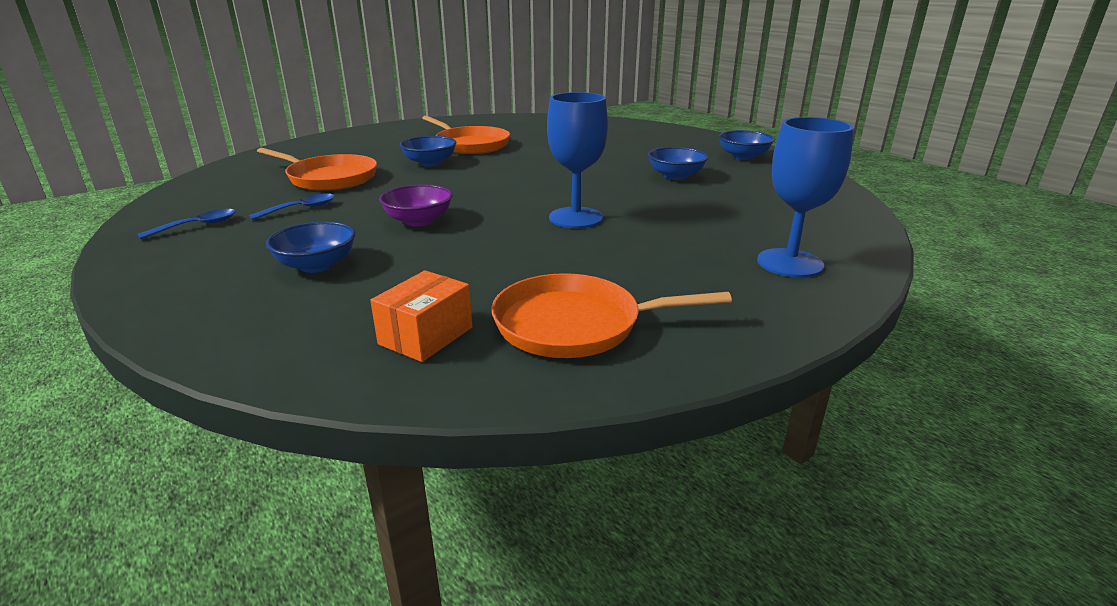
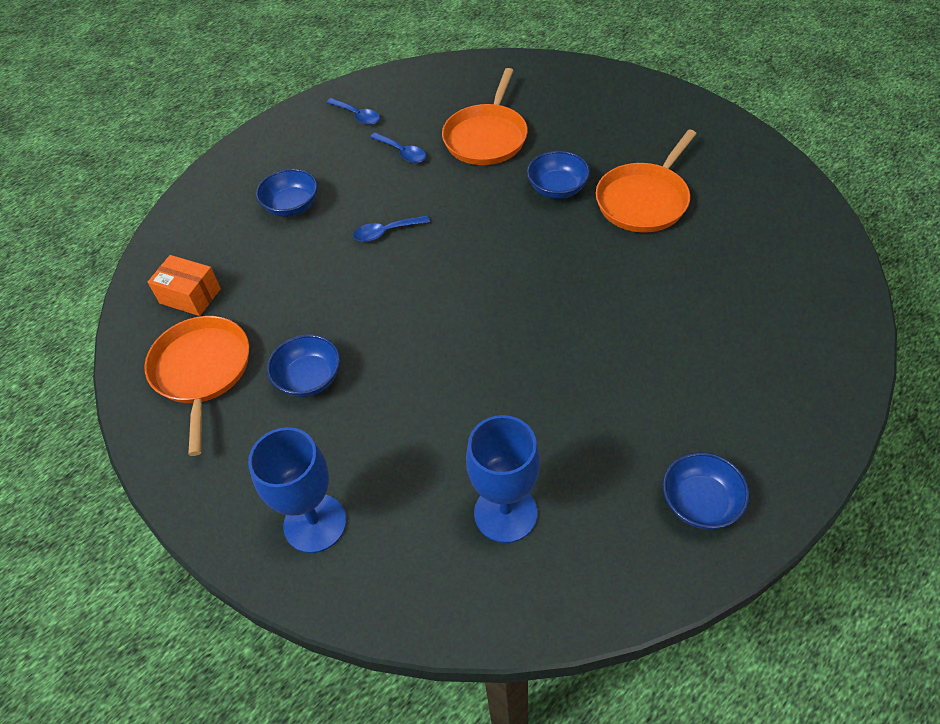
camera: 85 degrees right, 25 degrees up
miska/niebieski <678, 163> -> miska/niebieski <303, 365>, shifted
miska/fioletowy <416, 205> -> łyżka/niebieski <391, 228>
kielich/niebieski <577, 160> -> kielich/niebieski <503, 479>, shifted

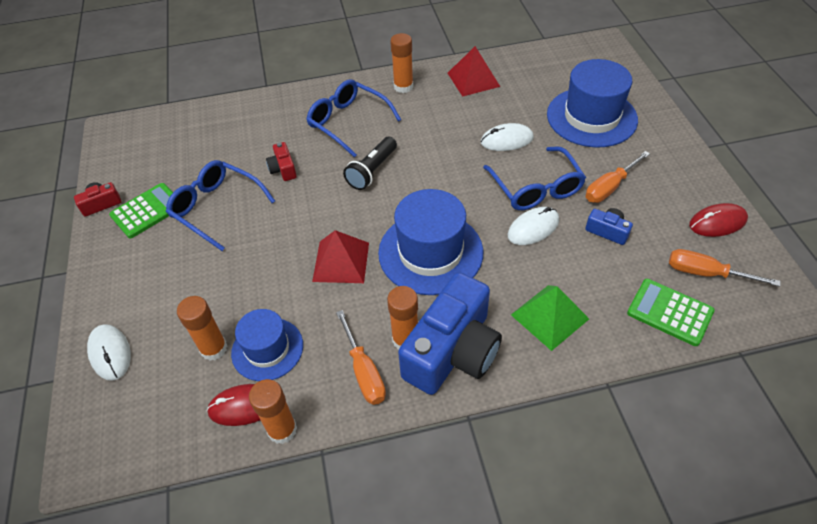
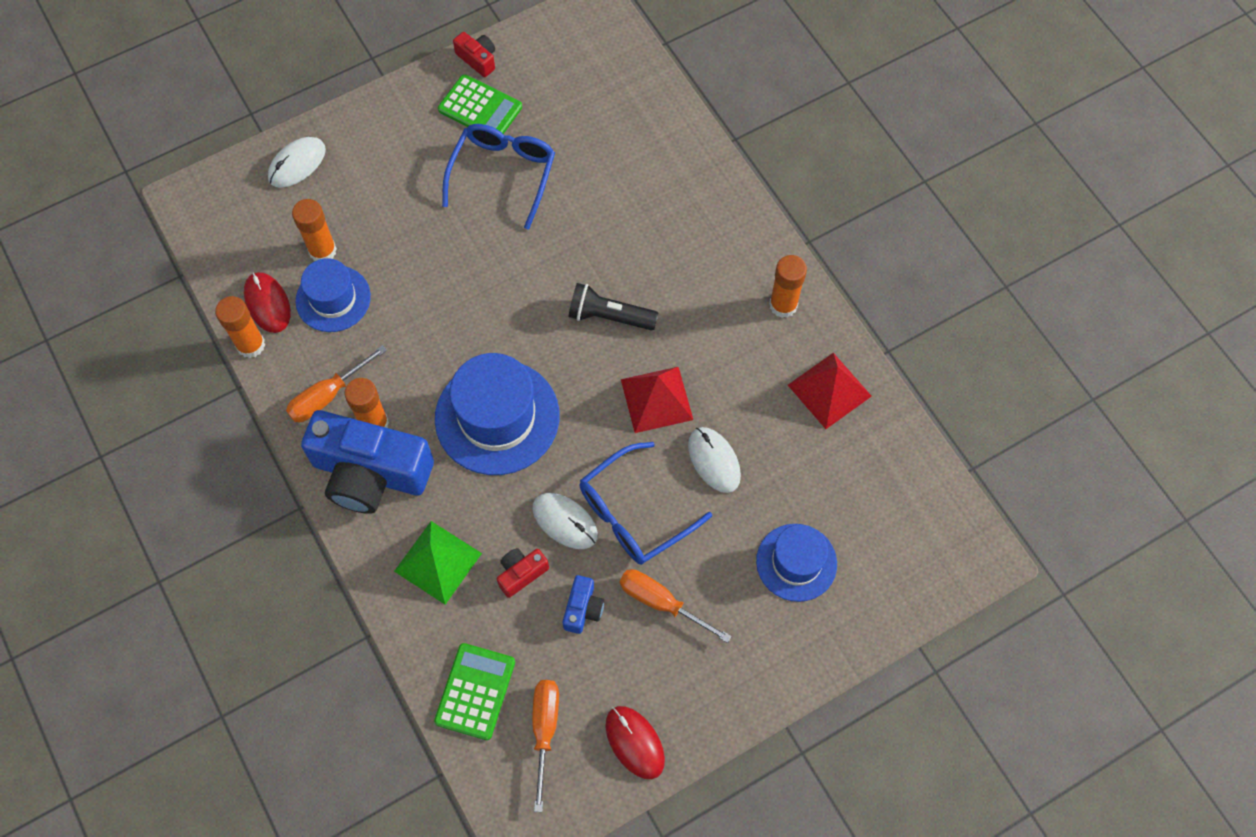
camera: 70 degrees right, 15 degrees up
aparat fotograficzny/czerwony <281, 161> -> aparat fotograficzny/czerwony <523, 573>, shifted
piramida/czerwony <340, 256> -> piramida/czerwony <657, 400>, shifted
kapelusz/niebieski <592, 103> -> kapelusz/niebieski <796, 563>, x0.62
okulary/niebieski <353, 118> -> none

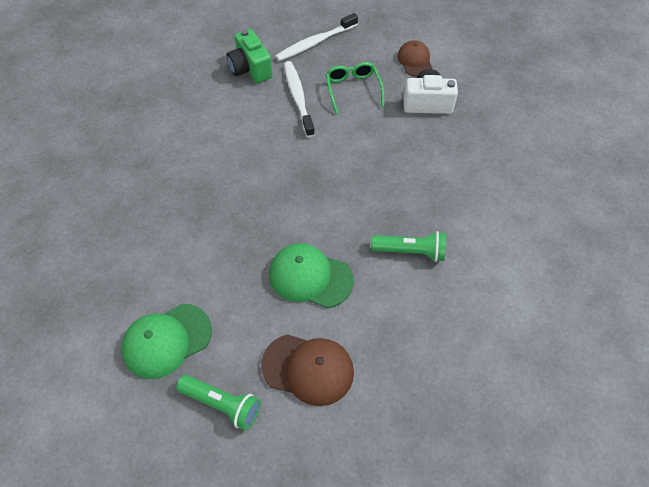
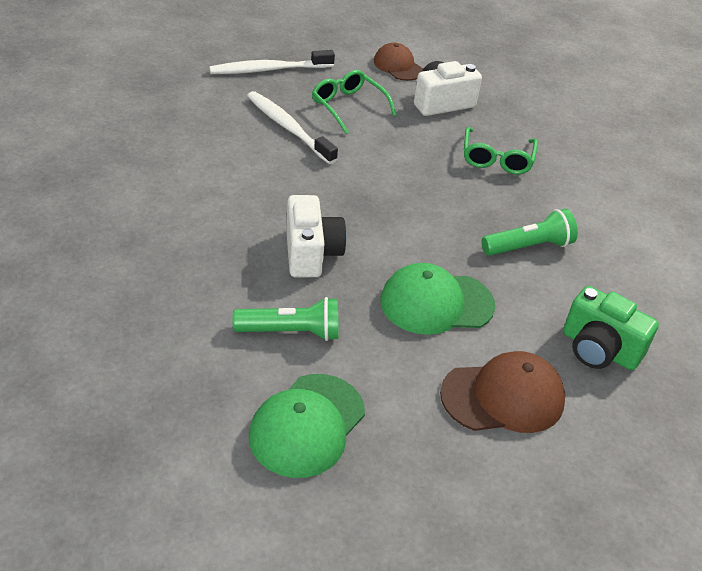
camera: 30 degrees left, 15 degrees down
szczoteczka do zębów/biały <316, 37> -> szczoteczka do zębów/biały <272, 62>, 45 degrees clockwise
latarka/zielony <218, 403> -> latarka/zielony <285, 319>, shifted
none -> aparat fotograficzny/biały <316, 236>
none -> okulary/zielony <501, 151>
aparat fotograficzny/zielony <250, 56> -> aparat fotograficzny/zielony <611, 328>, shifted

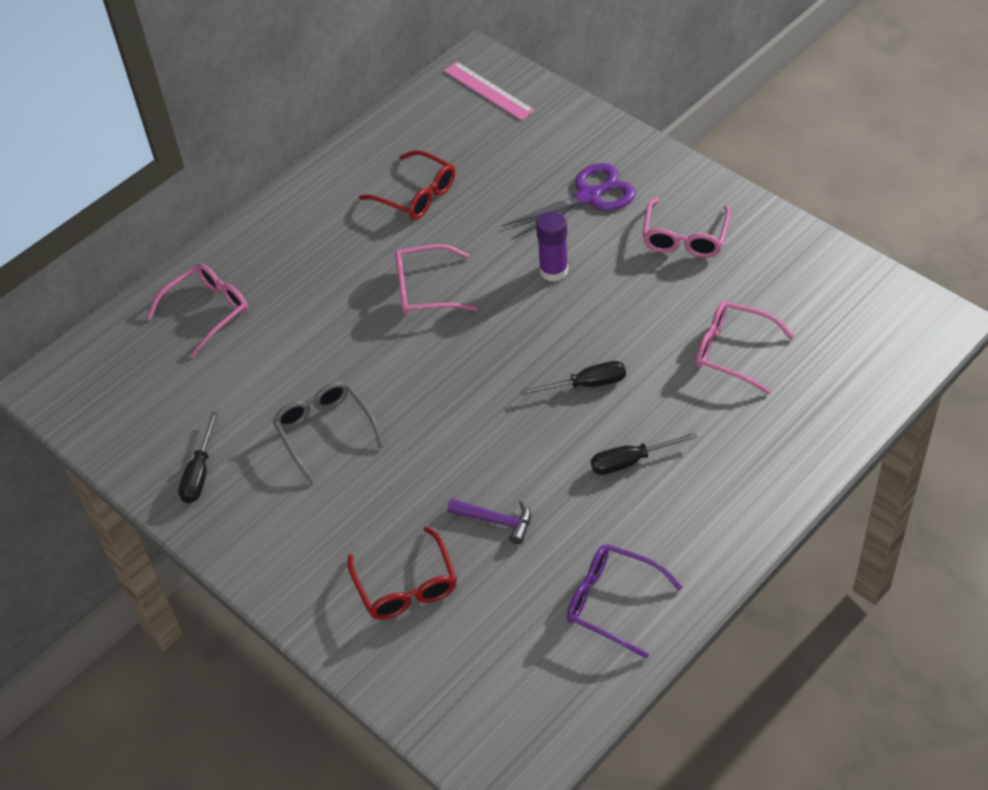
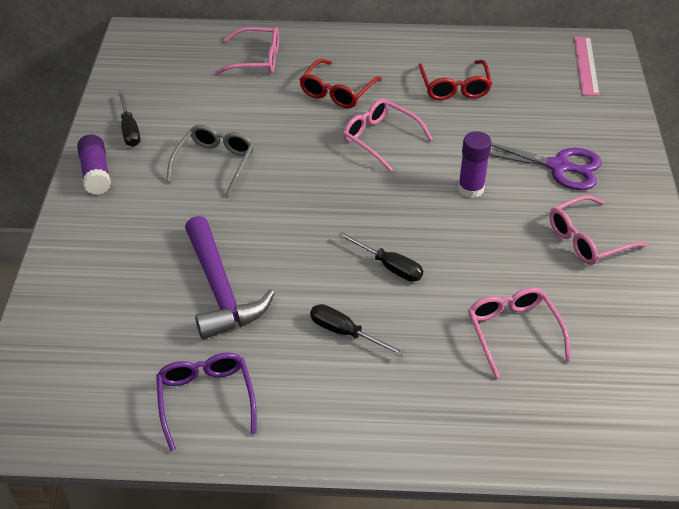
camera: 45 degrees right, 5 degrees down
none -> klej w sztyfcie/fioletowy <94, 165>
śrubokręt/czarny <198, 457> -> śrubokręt/czarny <129, 119>, 75 degrees counterclockwise
młotek/fioletowy <489, 521> -> młotek/fioletowy <230, 278>, x1.98
okulary/czerwony <402, 573> -> okulary/czerwony <340, 83>, shifted

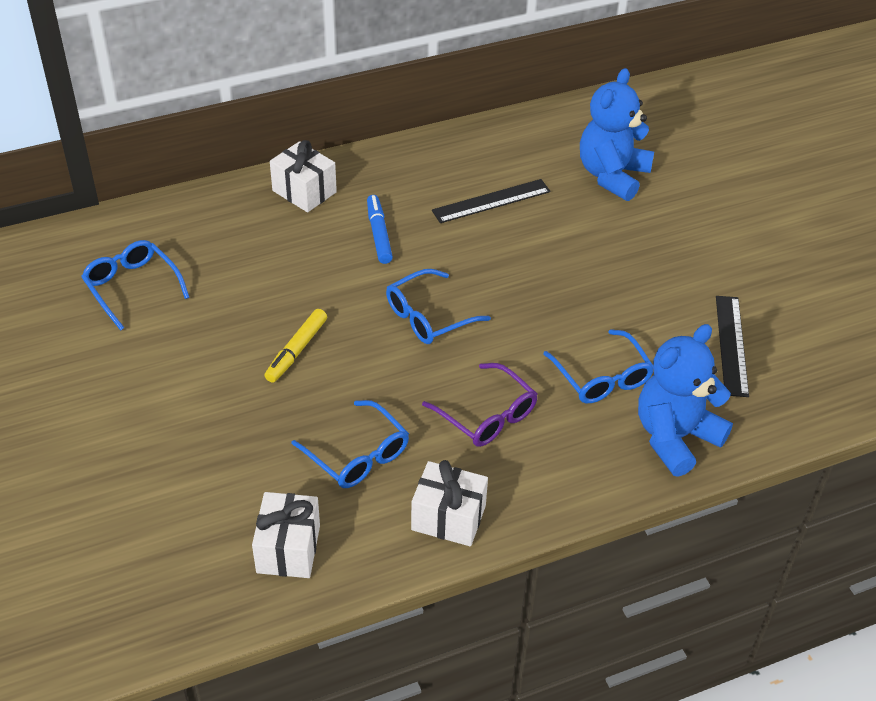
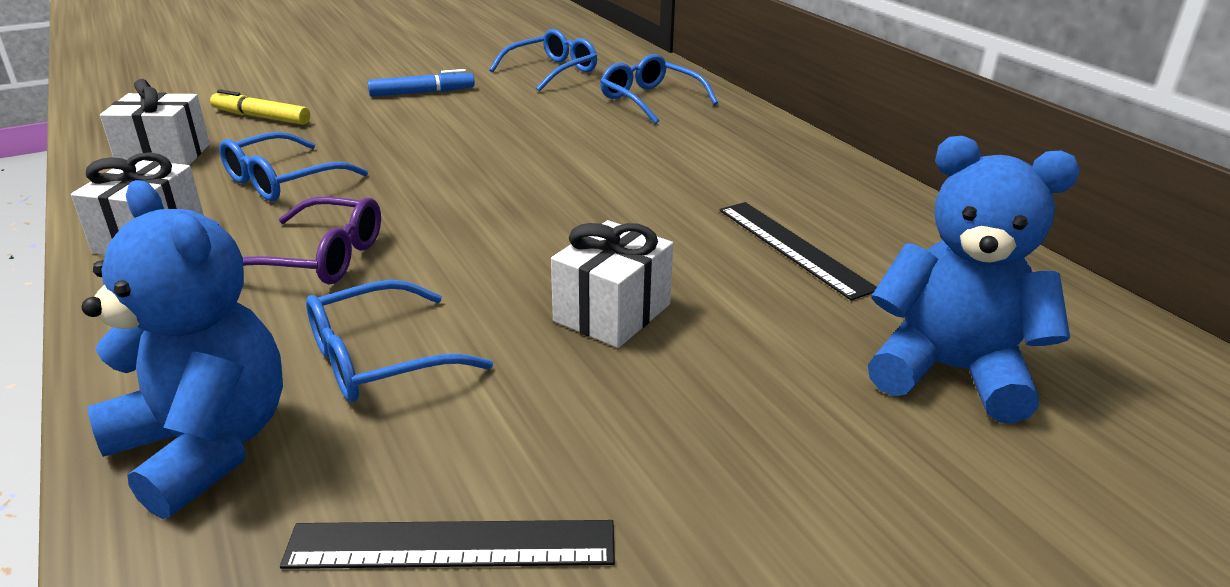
camera: 85 degrees right, 15 degrees down
flamaster/żółty <295, 346> -> flamaster/żółty <260, 107>, shifted
okulary/fioletowy <479, 405> -> okulary/fioletowy <312, 240>, 120 degrees counterclockwise
flamaster/niebieski <380, 229> -> flamaster/niebieski <421, 83>, shifted
prezent/biały <303, 176> -> prezent/biały <612, 284>, shifted
okulary/niebieski <438, 306> -> okulary/niebieski <659, 89>, shifted

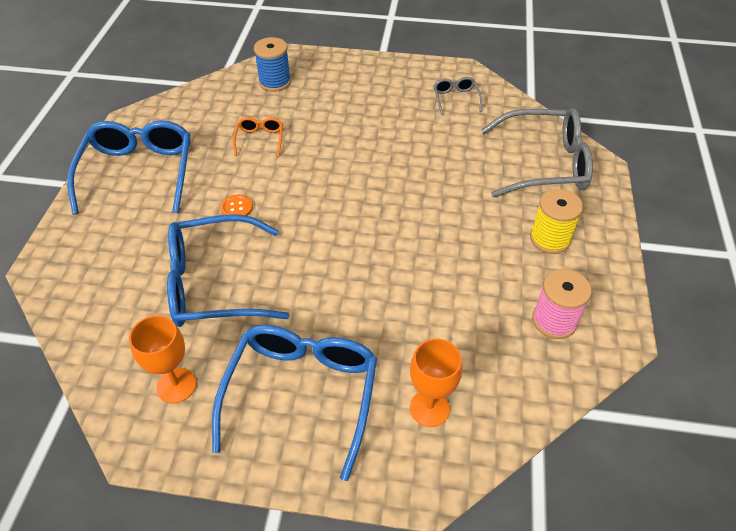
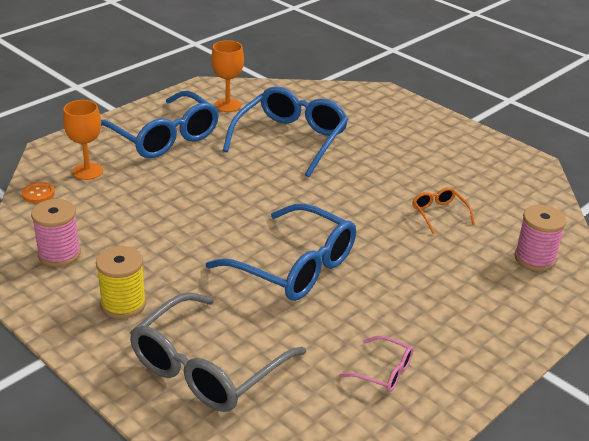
camera: 125 degrees right, 15 degrees down
guzik/pomarańczowy <236, 205> -> guzik/pomarańczowy <38, 192>, shifted
okulary/niebieski <128, 167> -> okulary/niebieski <281, 252>, shifted
okulary/szary <458, 96> -> okulary/różowy <376, 364>
okulary/pomarańczowy <258, 137> -> okulary/pomarańczowy <443, 210>, 150 degrees counterclockwise
szpulka/niebieski <272, 64> -> szpulka/różowy <541, 238>

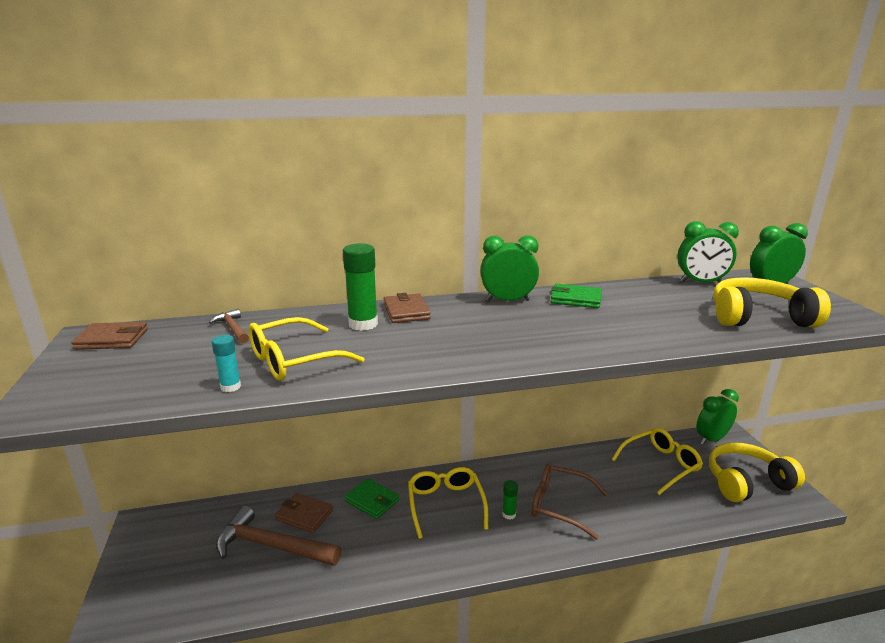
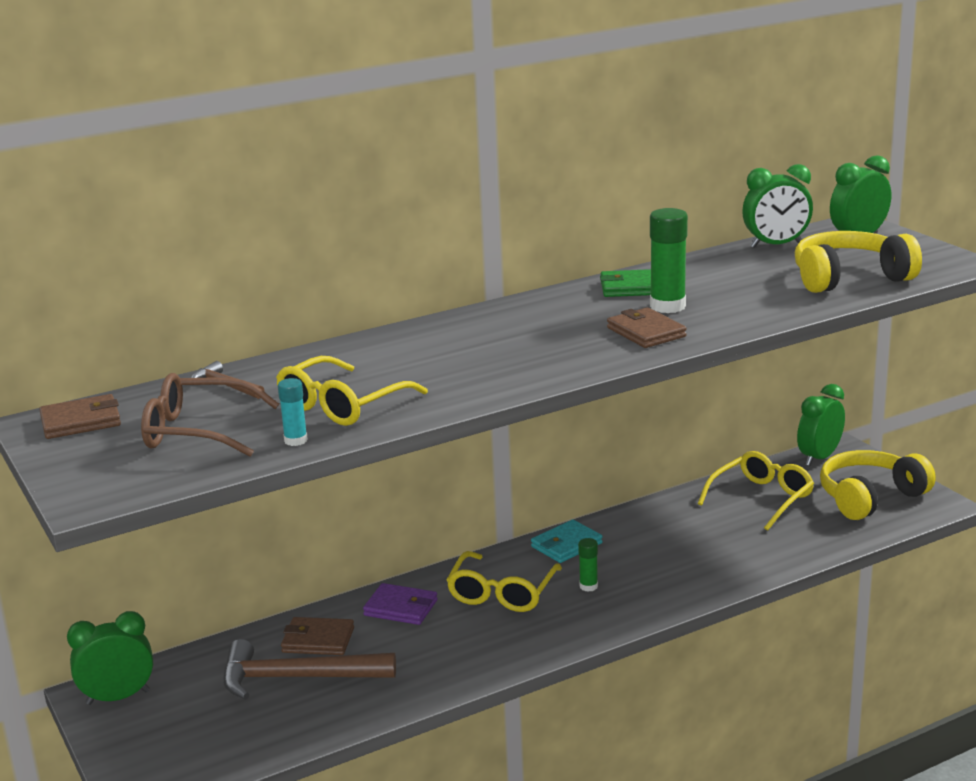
camera: 15 degrees left, 0 degrees up
budzik/zielony <509, 268> -> budzik/zielony <110, 658>, shifted
okulary/brązowy <570, 502> -> okulary/brązowy <210, 414>, shifted
portfel/zielony <371, 498> -> portfel/fioletowy <400, 604>
okulary/żółty <448, 503> -> okulary/żółty <504, 581>, 135 degrees counterclockwise
none -> portfel/turkusowy <567, 541>
portfel/brązowy <407, 308> -> portfel/brązowy <647, 328>, shifted
klej w sztyfcie/zielony <360, 287> -> klej w sztyfcie/zielony <669, 260>, shifted

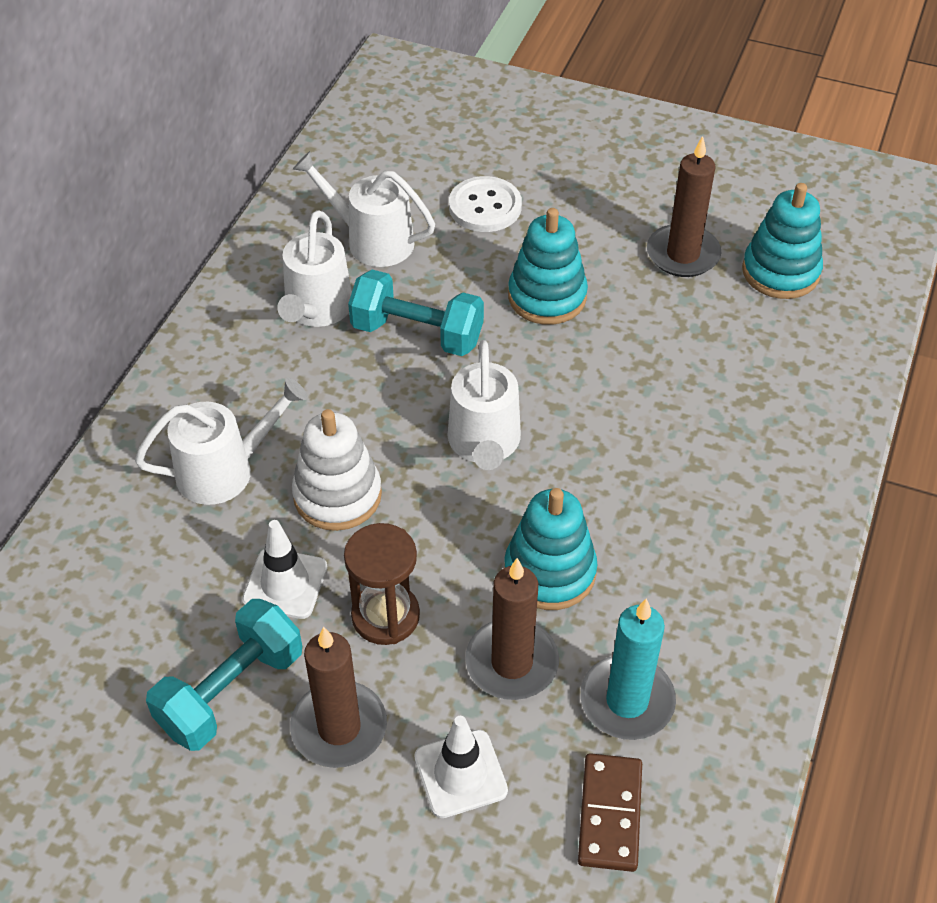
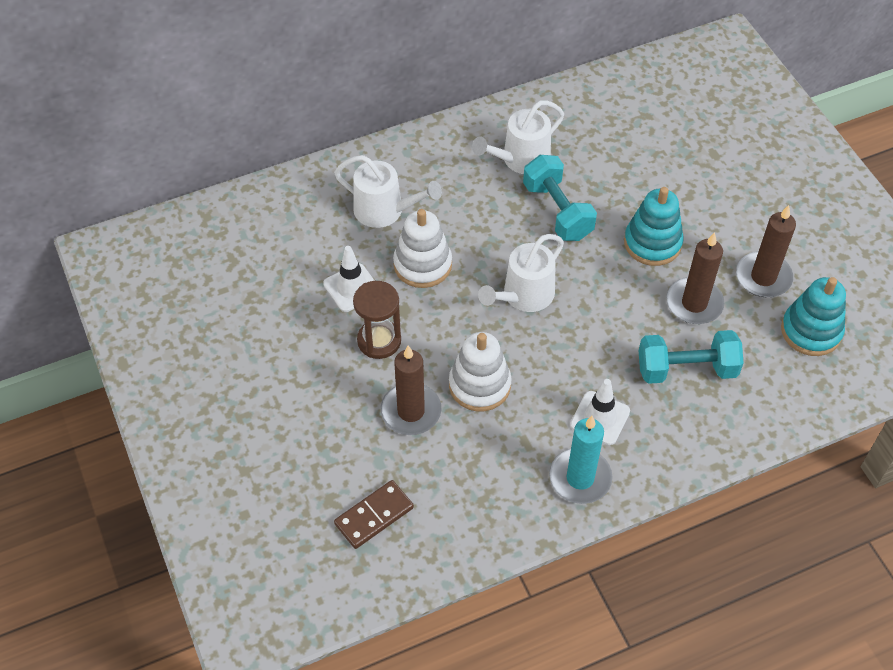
camera: 45 degrees right, 5 degrees up
zabawka nakładanka/turkusowy <550, 549> -> zabawka nakładanka/biały <480, 371>
świeca/turkusowy <628, 669> -> świeca/turkusowy <580, 460>, shifted
pachołek/biały <461, 767> -> pachołek/biały <600, 412>, shifted
hantel/turkusowy <224, 675> -> hantel/turkusowy <691, 357>, shifted
świeca/brązowy <338, 697> -> świeca/brązowy <695, 278>, shifted
konewka/biały <364, 209> -> none
guzik/biały <485, 204> -> none

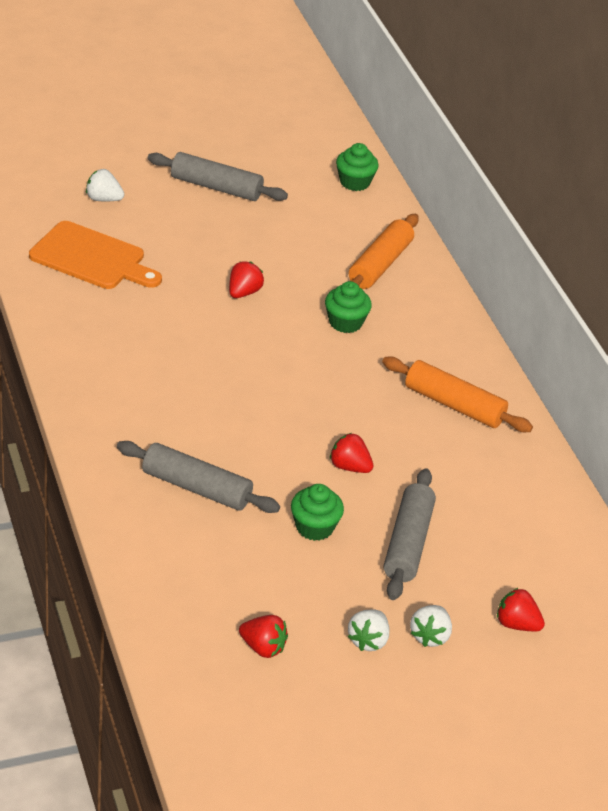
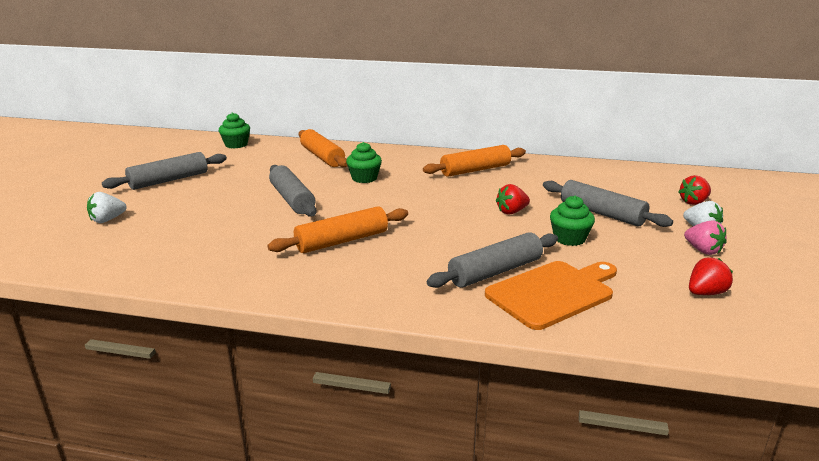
camera: 55 degrees left, 15 degrees down
none -> wałek do ciasta/pomarańczowy <337, 229>
truskawka/czerwony <246, 279> -> wałek do ciasta/szary <293, 191>
deska do krojenia/pomarańczowy <95, 255> -> deska do krojenia/pomarańczowy <551, 295>, shifted
truskawka/biały <369, 630> -> truskawka/różowy <705, 237>

